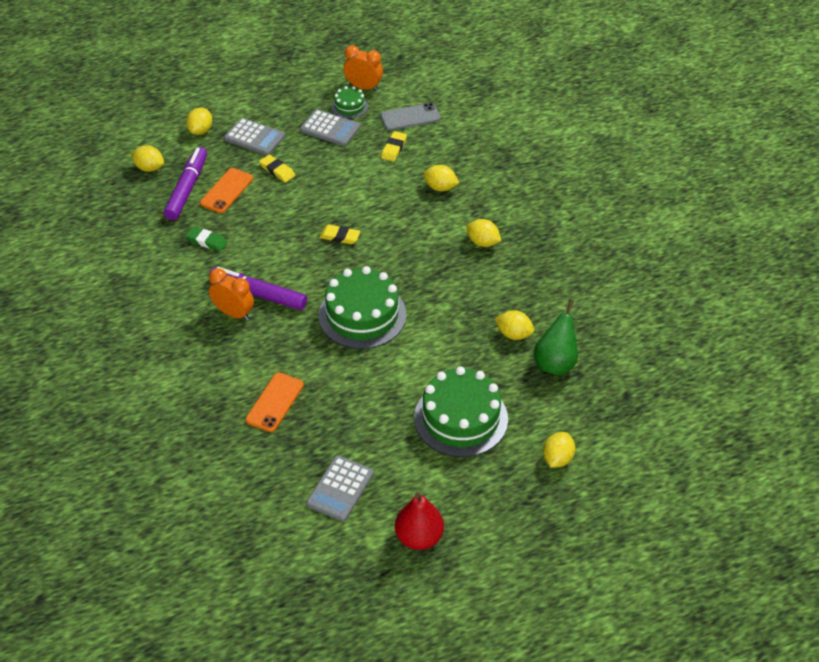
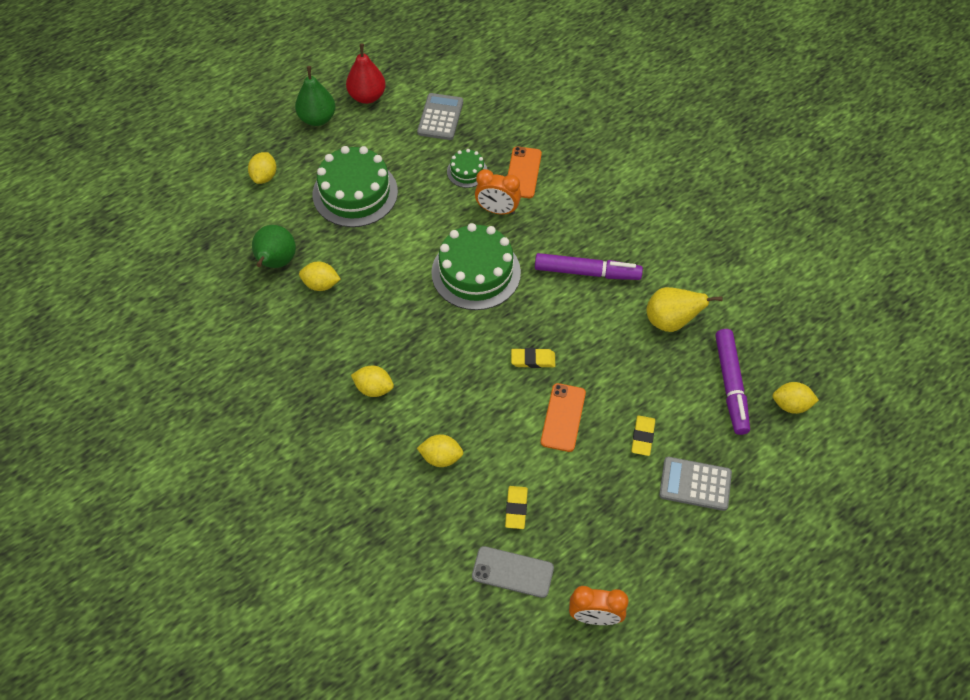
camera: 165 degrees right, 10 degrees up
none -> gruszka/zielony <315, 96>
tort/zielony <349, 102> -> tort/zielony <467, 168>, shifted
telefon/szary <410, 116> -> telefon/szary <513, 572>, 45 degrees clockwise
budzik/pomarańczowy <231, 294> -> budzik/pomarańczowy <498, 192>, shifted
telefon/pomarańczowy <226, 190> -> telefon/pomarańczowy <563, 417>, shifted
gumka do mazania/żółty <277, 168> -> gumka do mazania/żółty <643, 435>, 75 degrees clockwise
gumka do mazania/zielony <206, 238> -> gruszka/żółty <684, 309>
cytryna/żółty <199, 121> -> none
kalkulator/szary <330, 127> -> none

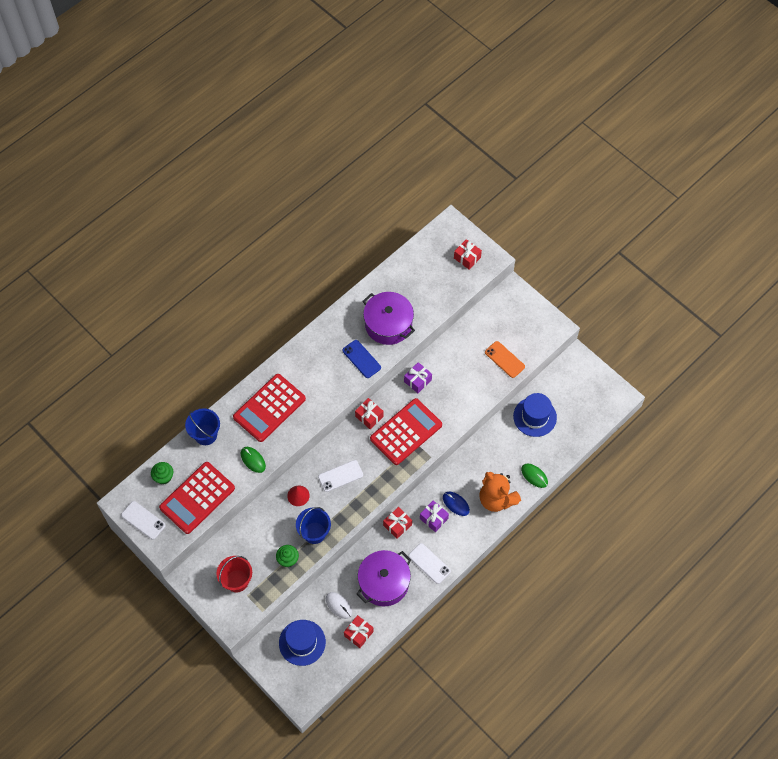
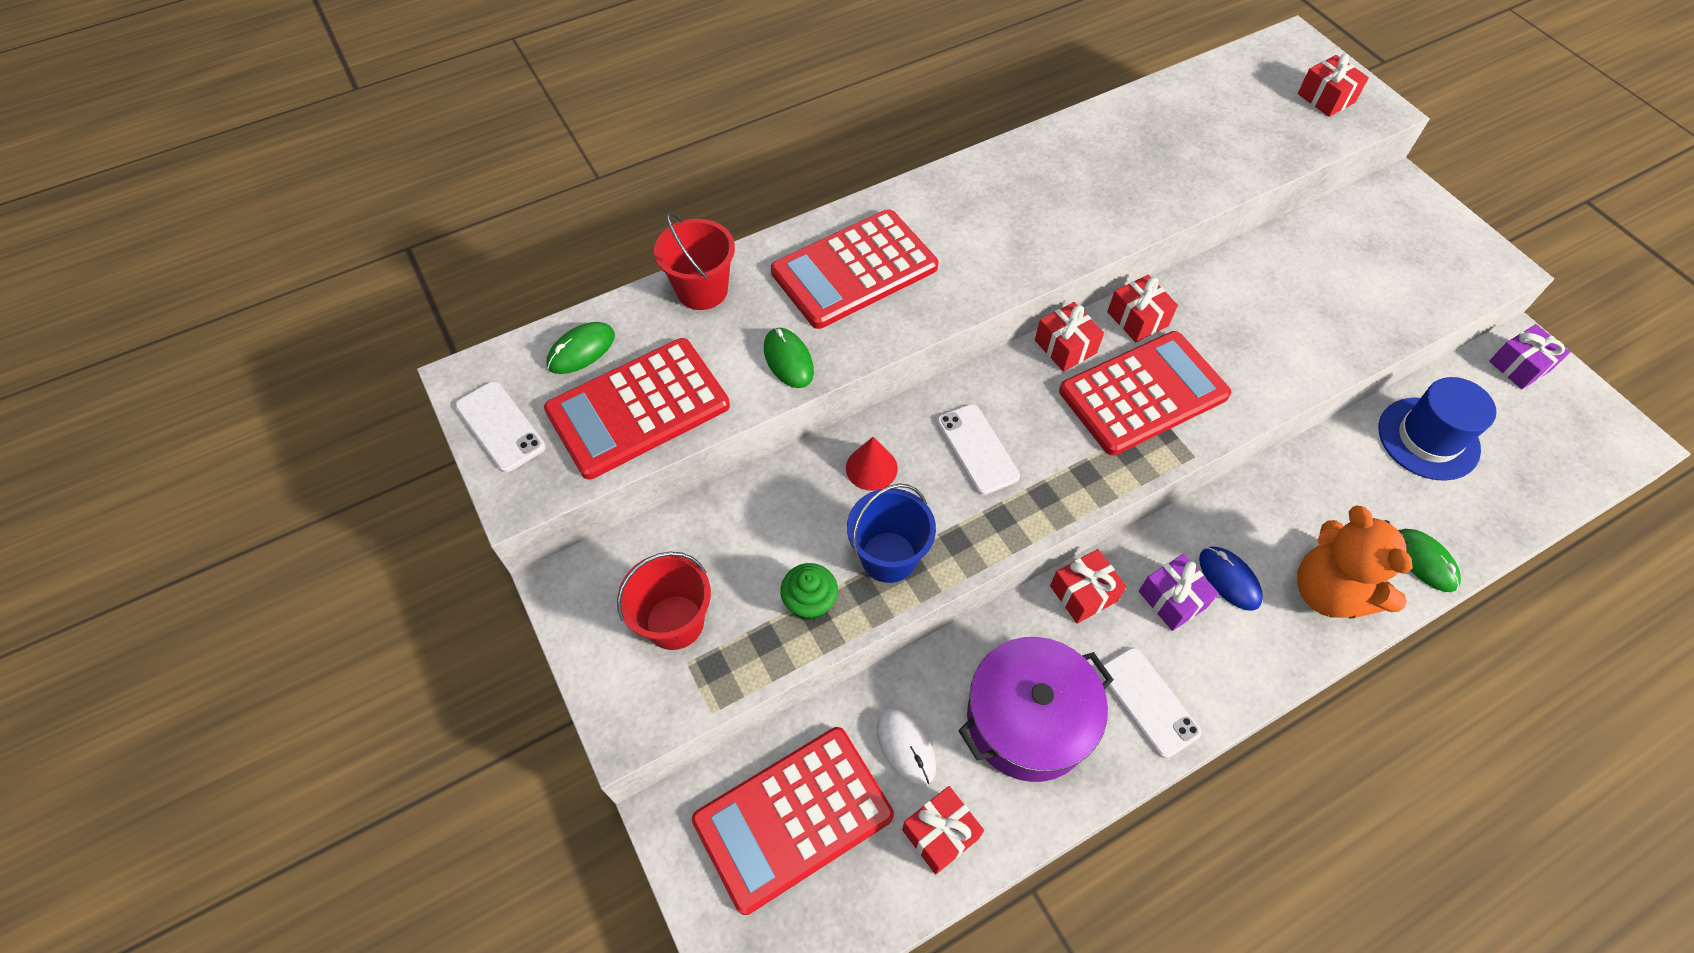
camera: 15 degrees right, 5 degrees down
muffinka/zielony <162, 473> -> myszka/zielony <581, 348>
wiadro/niebieski <202, 426> -> wiadro/czerwony <694, 261>
kapelusz/niebieski <302, 643> -> kalkulator/czerwony <793, 821>
telefon/biały <340, 476> -> telefon/biały <978, 449>, 75 degrees clockwise
none -> prezent/czerwony <1142, 308>
prezent/fioletowy <418, 377> -> prezent/fioletowy <1529, 356>, shifted
telefon/niebieski <361, 359> -> none
garnek/fioletowy <389, 318> -> none
telefon/pomarańczowy <505, 359> -> none

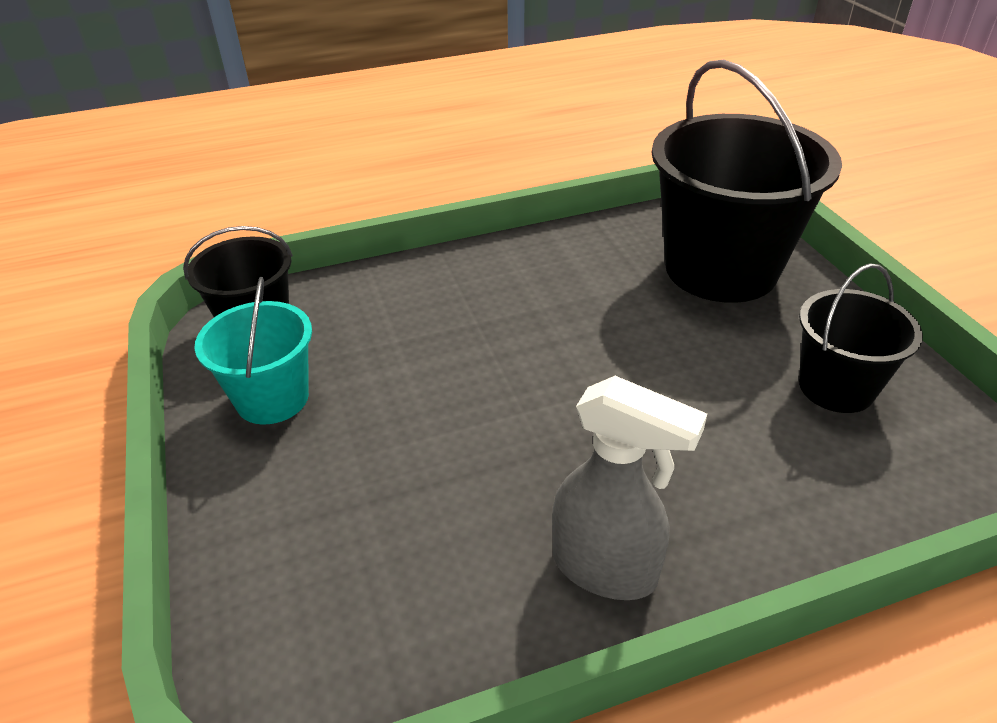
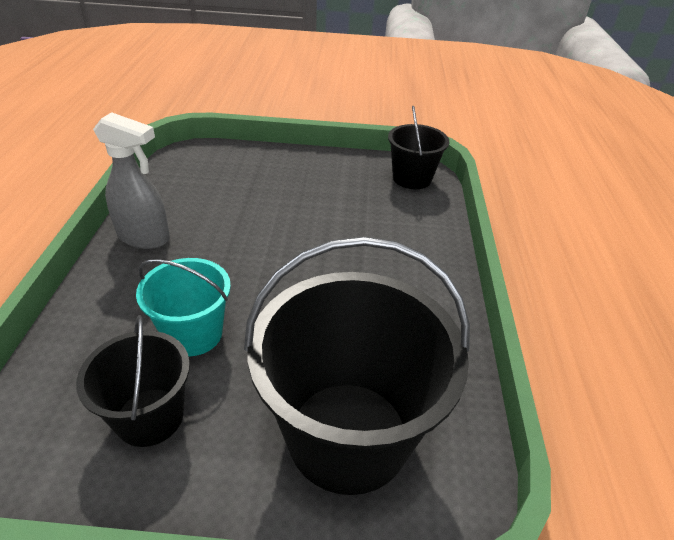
camera: 110 degrees right, 0 degrees up
spryskiwacz/szary <629, 488> -> spryskiwacz/szary <131, 180>, 120 degrees counterclockwise
wiadro/turkusowy <253, 351> -> wiadro/turkusowy <183, 307>, shifted

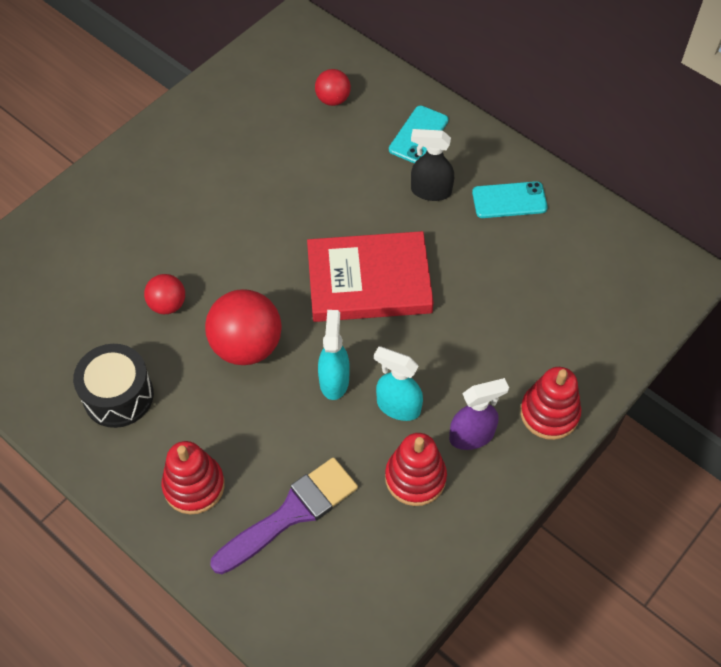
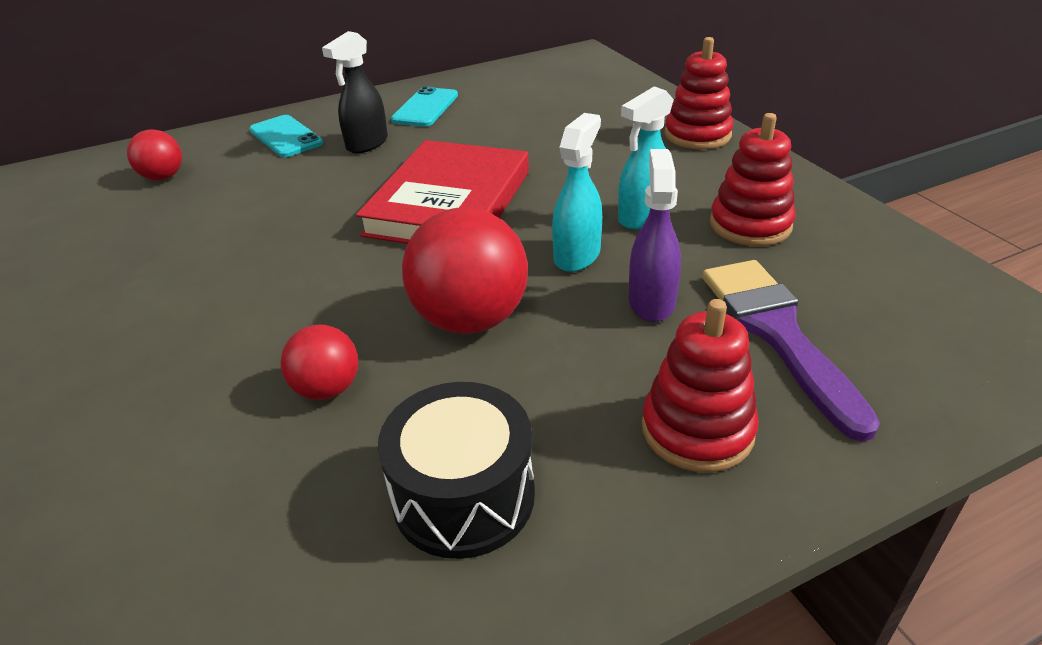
camera: 65 degrees left, 20 degrees down
spryskiwacz/turkusowy <334, 355> -> spryskiwacz/turkusowy <577, 192>, 90 degrees clockwise
spryskiwacz/fioletowy <479, 414> -> spryskiwacz/fioletowy <655, 235>, shifted

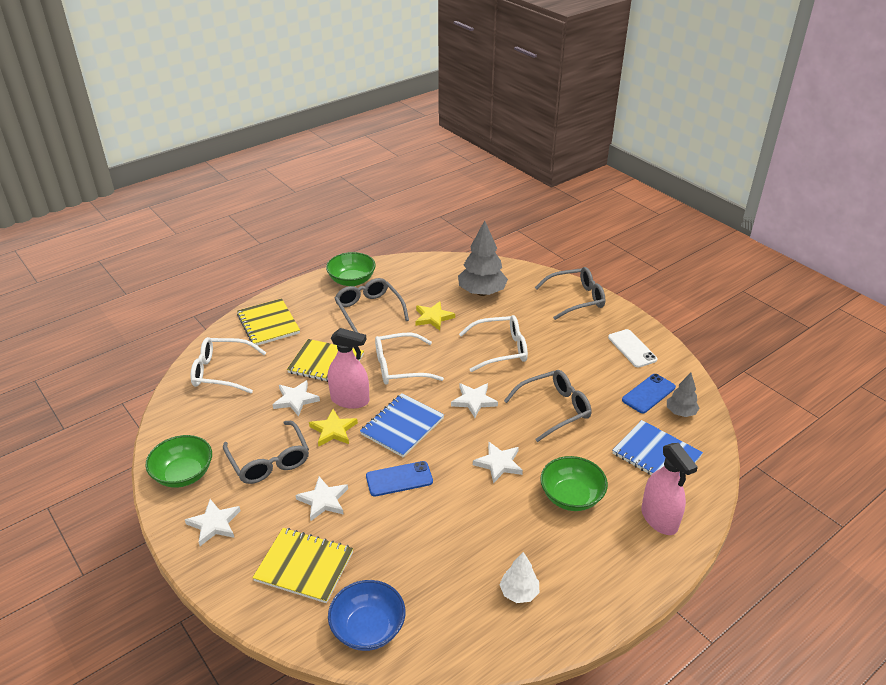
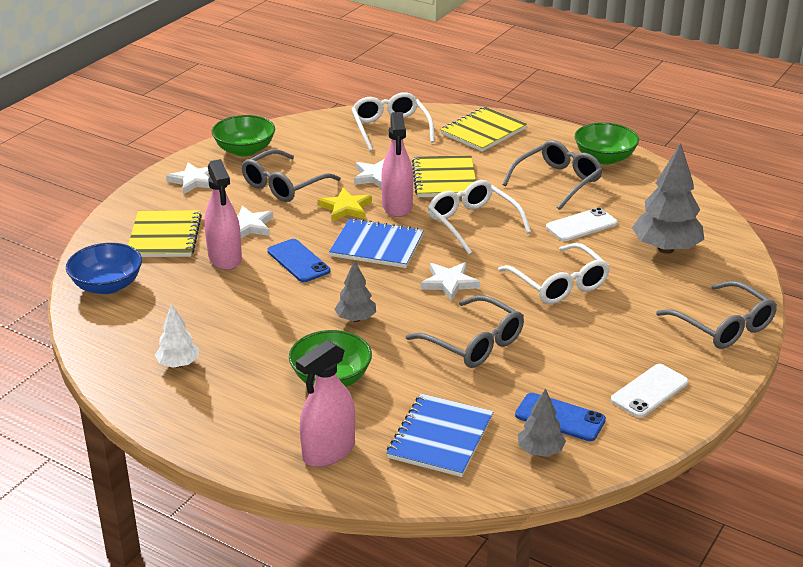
camera: 70 degrees right, 5 degrees down
none -> spryskiwacz/różowy <223, 214>
gwiazda/biały <498, 463> -> drzewko/szary <355, 291>
gwiazda/żółty <435, 315> -> telefon/biały <582, 224>

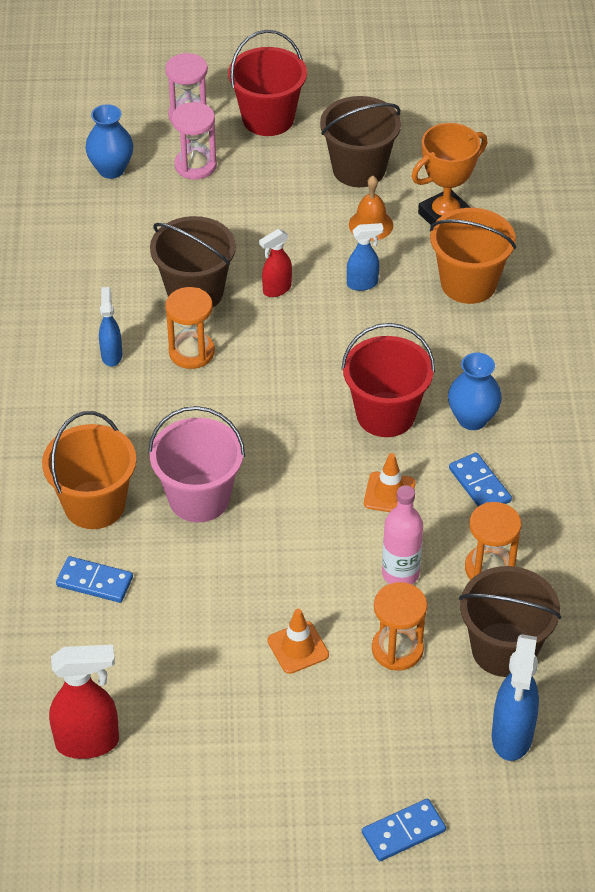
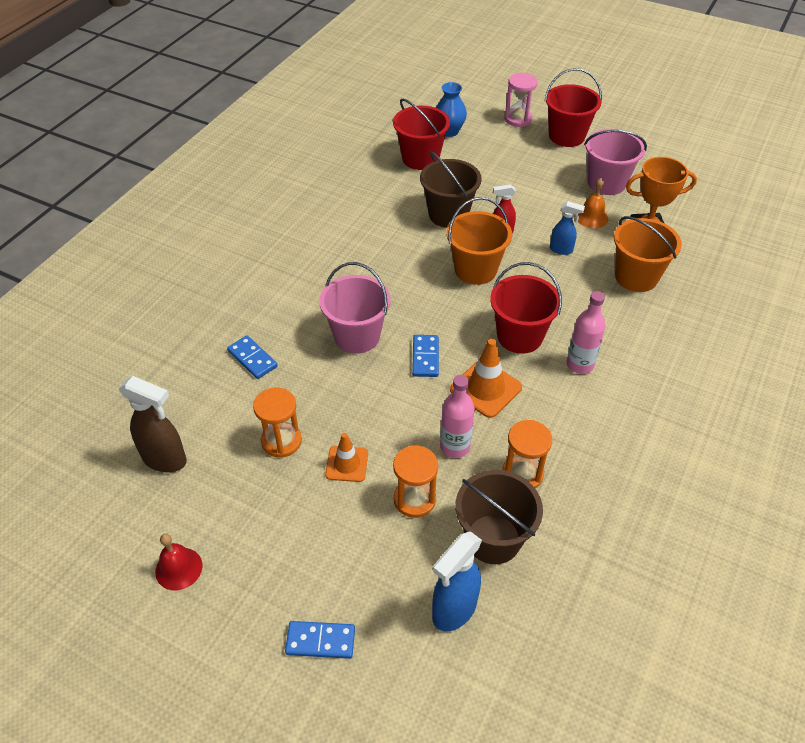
camera: 30 degrees right, 0 degrees up
spryskiwacz/czerwony <84, 702> -> spryskiwacz/brązowy <153, 424>
none -> dzwonek/czerwony <178, 562>
klepsydra/pomarańczowy <190, 328> -> klepsydra/pomarańczowy <277, 423>, shifted
none -> wiadro/czerwony <421, 134>
kostka domina/niebieski <480, 479> -> kostka domina/niebieski <425, 356>, shifted
wiadro/pomarańczowy <89, 470> -> wiadro/pomarańczowy <479, 241>, shifted
pachołek/pomarańczowy <390, 482> -> pachołek/pomarańczowy <486, 378>, x1.52
wazon/niebieski <475, 391> -> butelka/różowy <586, 332>
wiadro/brązowy <360, 141> -> wiadro/różowy <615, 162>
spryskiwacz/niebieski <110, 327> -> none
klepsydra/różowy <194, 141> -> none

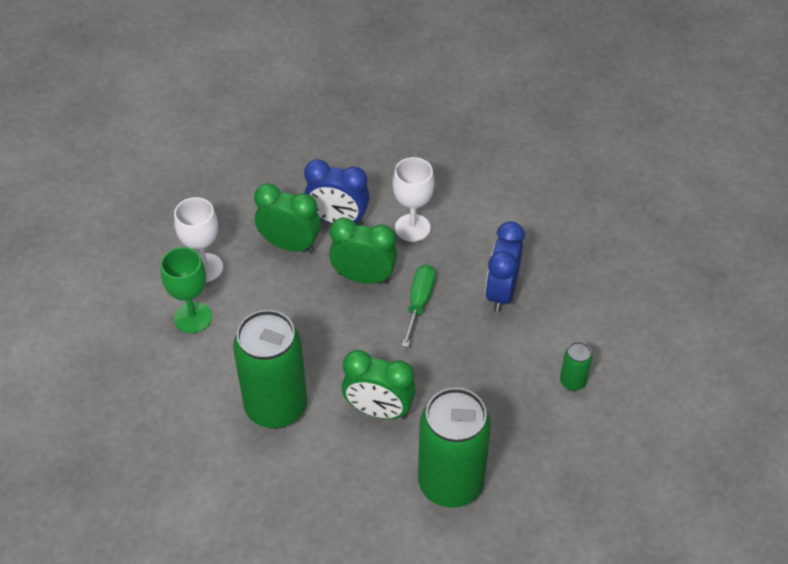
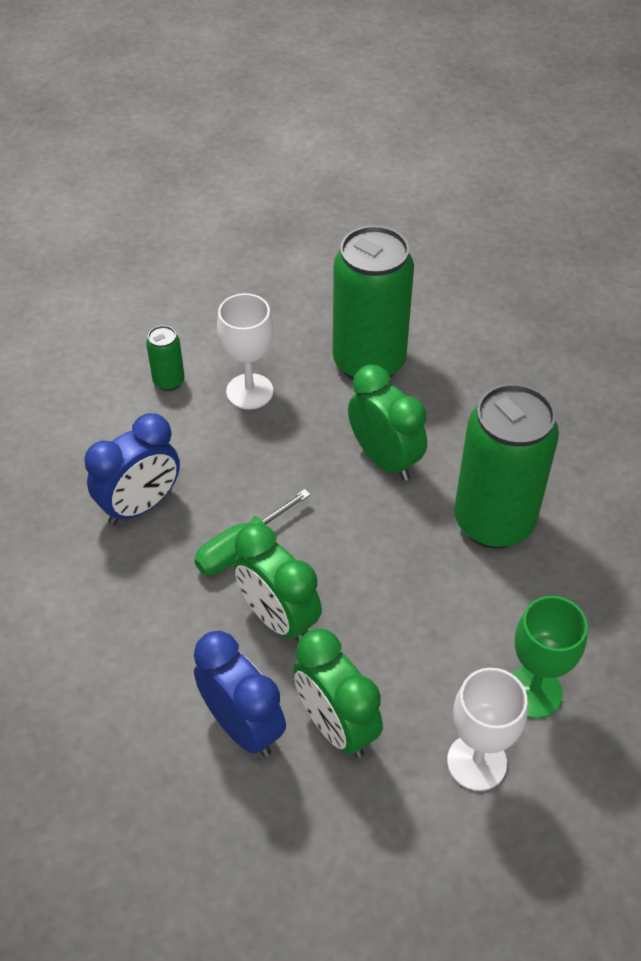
camera: 145 degrees left, 0 degrees up
kielich/biały <413, 199> -> kielich/biały <245, 351>, shifted

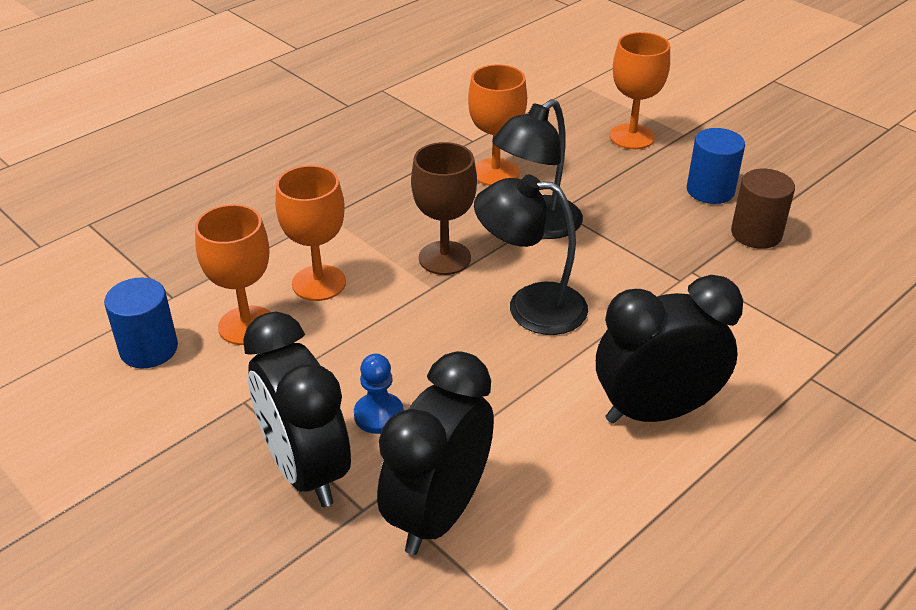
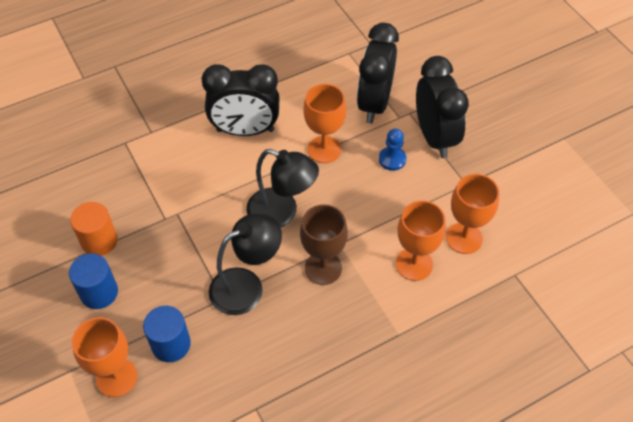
camera: 165 degrees left, 15 degrees up
walec/brązowy <763, 209> -> walec/pomarańczowy <94, 229>
walec/niebieski <141, 323> -> walec/niebieski <167, 334>, shifted
kielich/pomarańczowy <497, 125> -> kielich/pomarańczowy <325, 123>, shifted
budzik/czarny <435, 453> -> budzik/czarny <378, 73>, 150 degrees clockwise

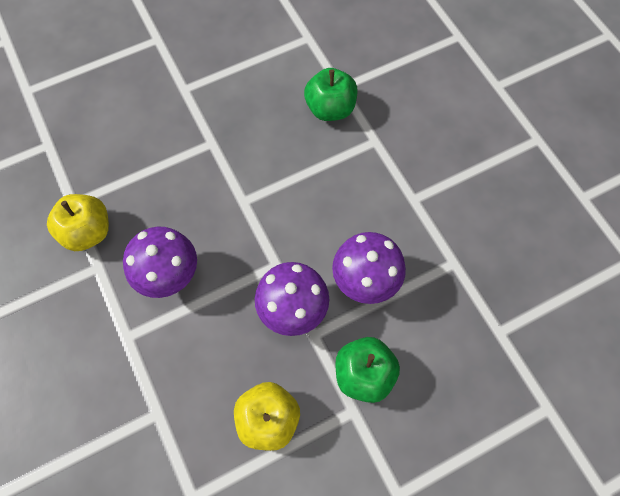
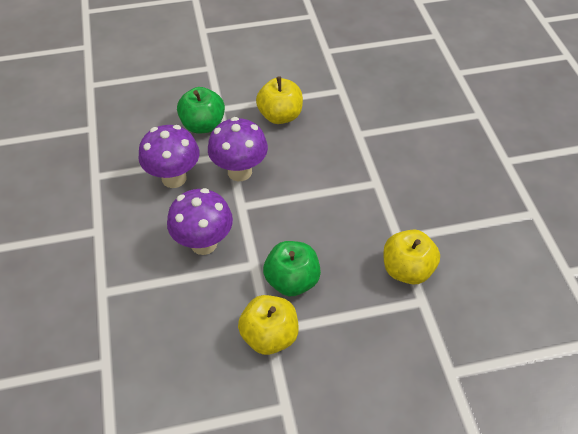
camera: 165 degrees left, 15 degrees down
grzyb/fioletowy <160, 262> -> grzyb/fioletowy <200, 221>, shifted
none -> jabłko/żółty <268, 325>
jabłko/zielony <330, 94> -> jabłko/zielony <292, 269>, shifted

